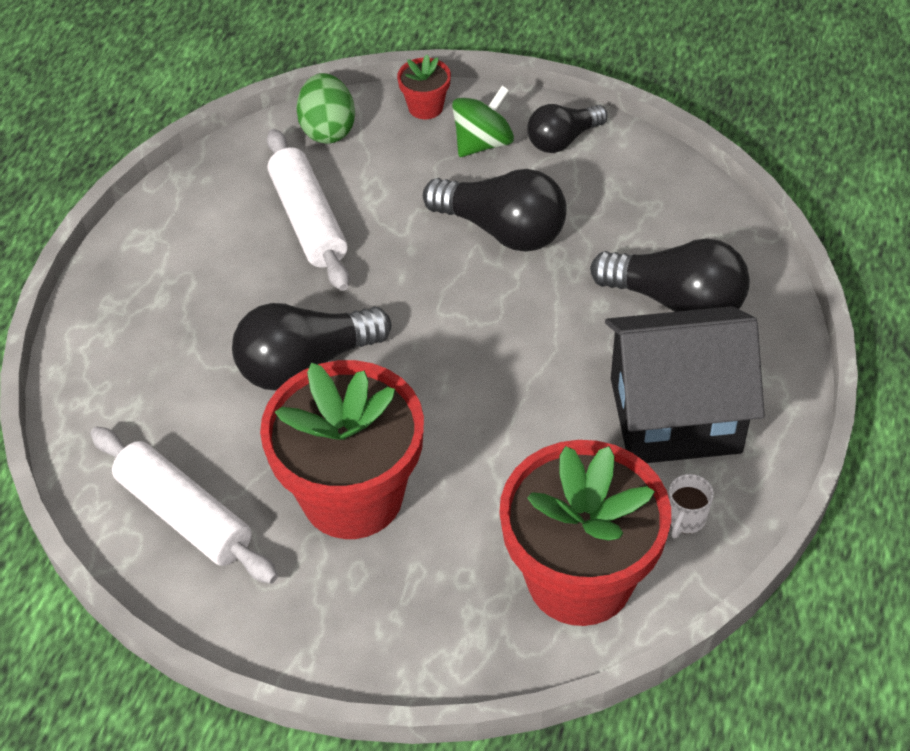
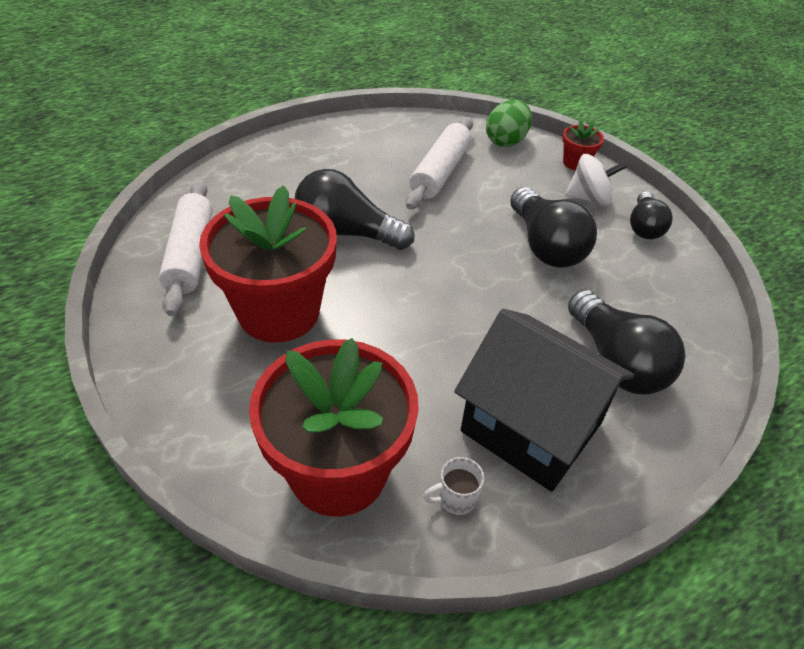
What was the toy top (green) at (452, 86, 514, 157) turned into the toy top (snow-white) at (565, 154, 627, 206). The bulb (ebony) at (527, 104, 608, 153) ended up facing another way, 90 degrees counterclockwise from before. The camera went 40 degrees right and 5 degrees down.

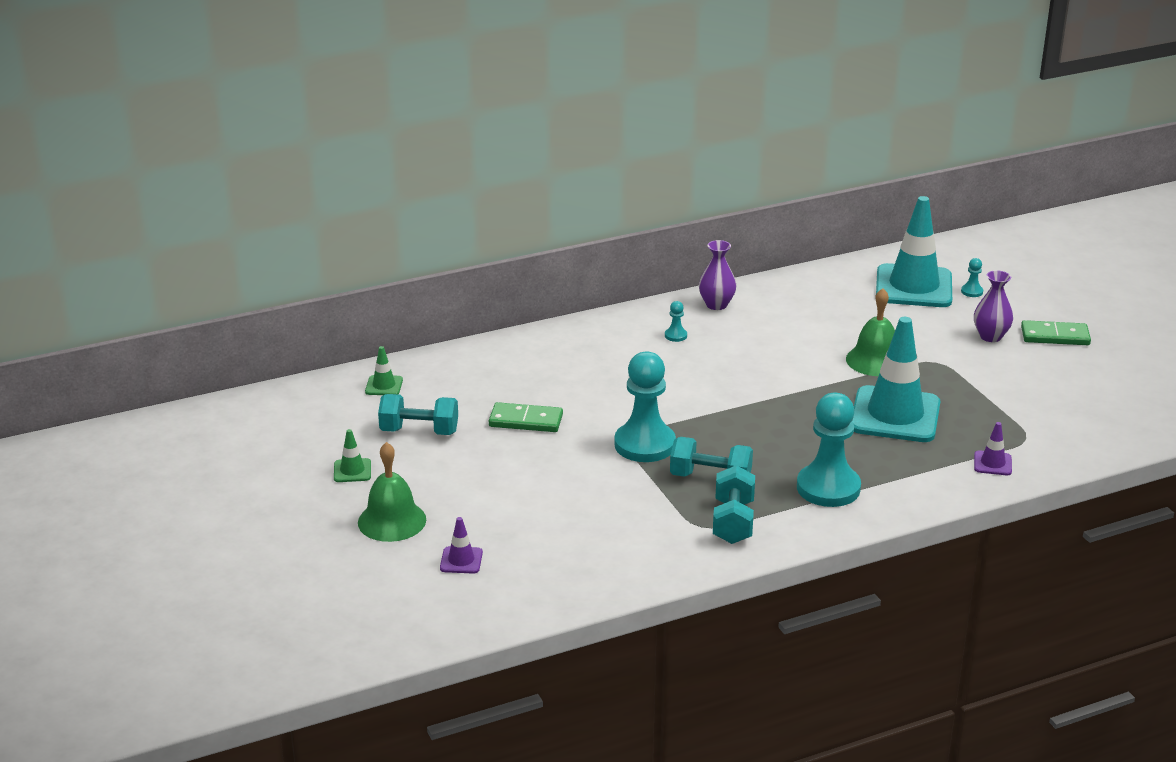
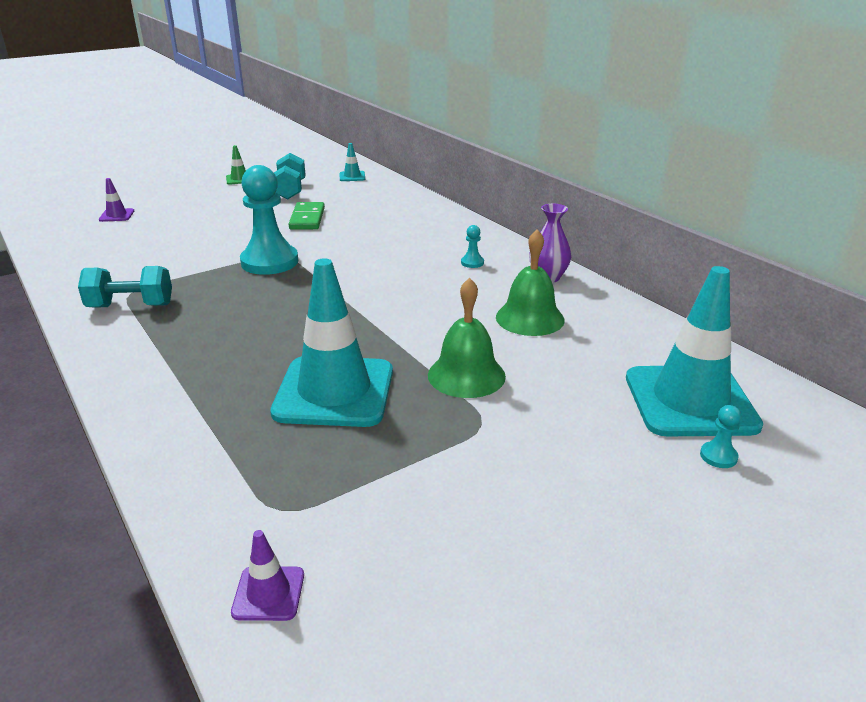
The second view lost the free weight (aqua) at (670, 437, 753, 477). The second view lost the chess pawn (aqua) at (797, 393, 861, 507). The second view lost the tall vase (purple) at (974, 270, 1013, 342). The second view lost the domino piece (green) at (1021, 320, 1091, 345). The bell (green) ended up elsewhere, having gone from (358, 442, 426, 542) to (496, 229, 565, 336). The safety cone (purple) ended up elsewhere, having gone from (974, 422, 1012, 475) to (231, 530, 304, 621). What was the safety cone (green) at (365, 346, 403, 395) turned into the safety cone (aqua) at (340, 143, 365, 181). The camera went 80 degrees right and 0 degrees up.

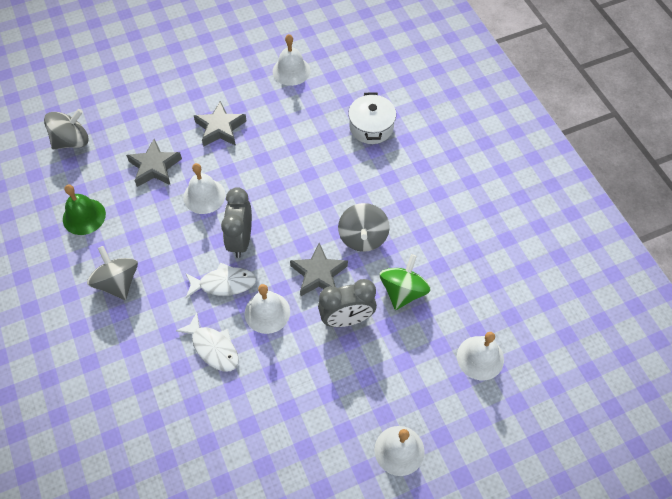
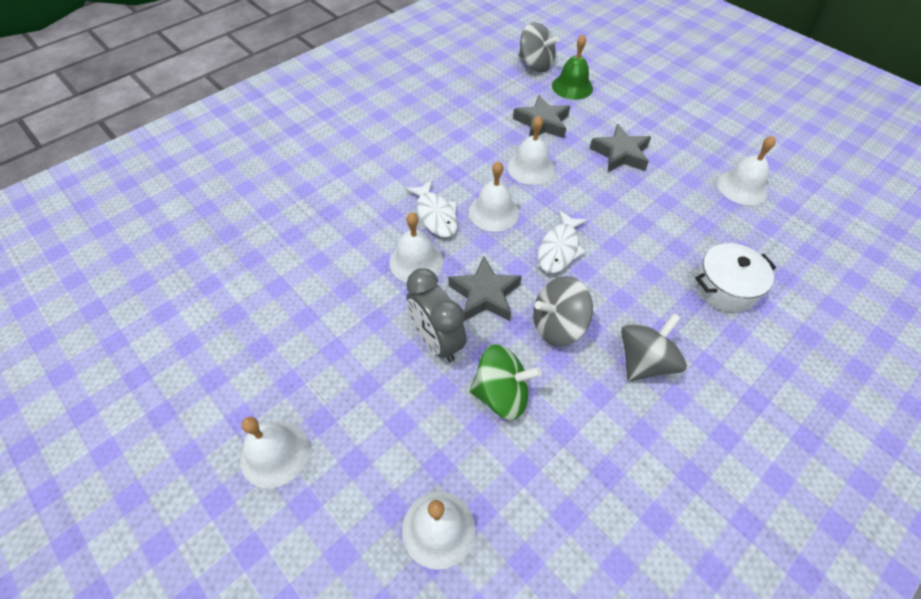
The bell (green) ended up elsewhere, having gone from (63, 185, 106, 235) to (552, 35, 593, 100). The toy top (ash-grey) ended up elsewhere, having gone from (87, 246, 138, 300) to (621, 313, 687, 381). The fish figure (snow-white) ended up elsewhere, having gone from (176, 313, 239, 372) to (538, 210, 589, 273). Where the bedside clock (ash-grey) stood at (221, 187, 252, 258), the bell (snow-white) came to stand at (469, 161, 519, 231). The camera went 70 degrees right and 5 degrees down.

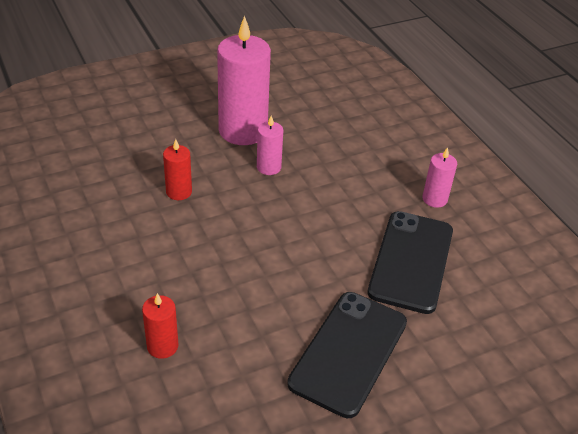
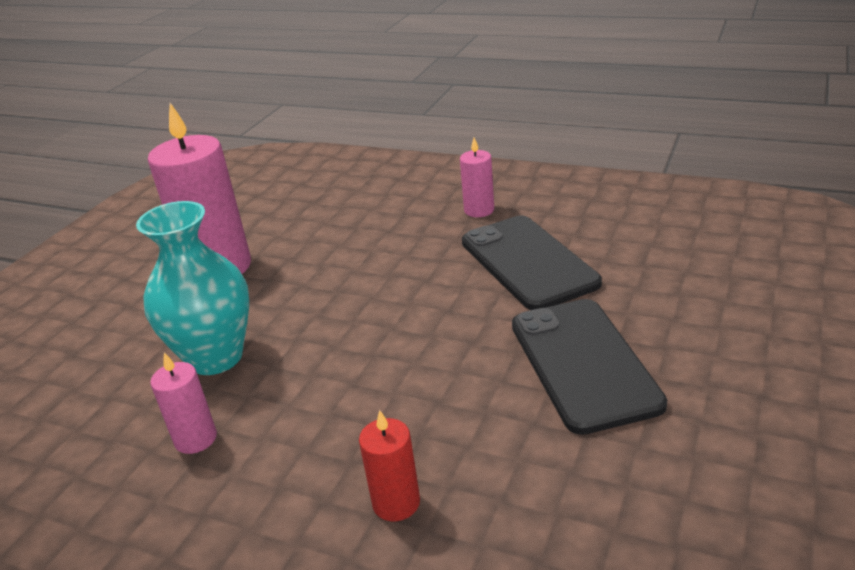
The pillar candle (pink) ended up elsewhere, having gone from (257, 116, 283, 175) to (150, 352, 217, 454). Where the pillar candle (scarlet) stood at (163, 139, 192, 200), the tall vase (aqua) came to stand at (136, 201, 249, 375). The camera went 35 degrees left and 10 degrees down.

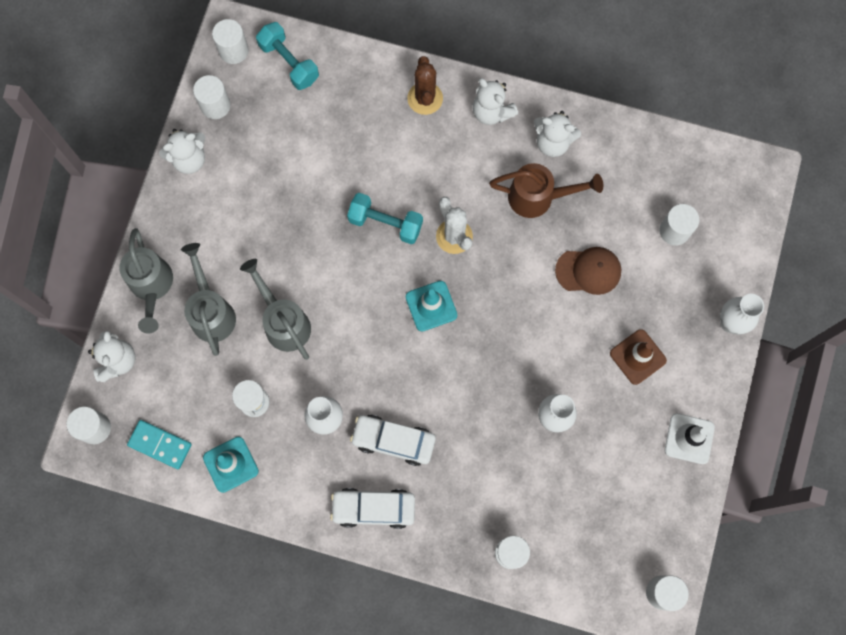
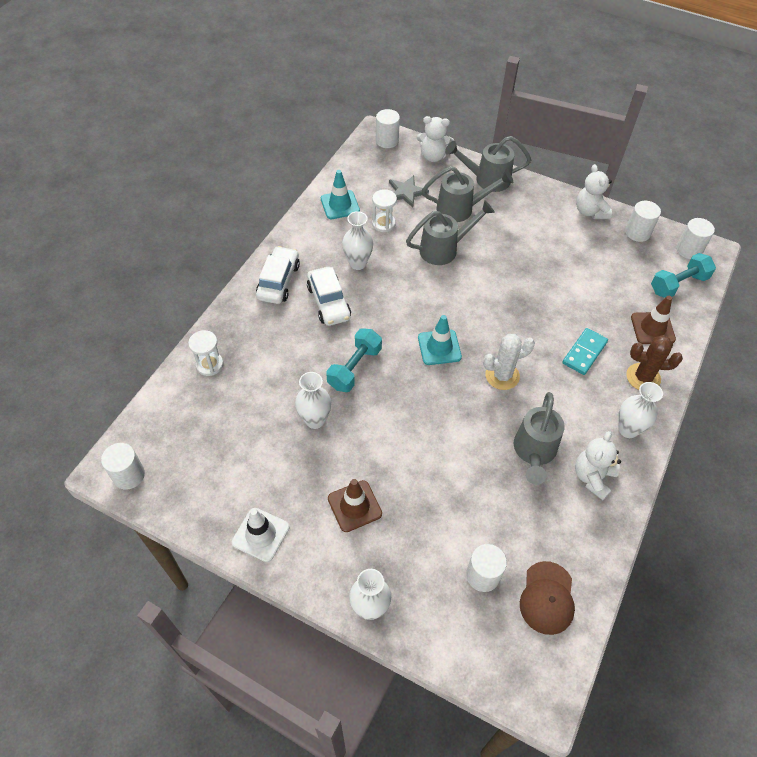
The second view gained the star shape (ash-grey) at (389, 175, 429, 208). The second view gained the safety cone (dark brown) at (631, 296, 676, 344). The domino piece (aqua) ended up elsewhere, having gone from (127, 420, 192, 469) to (562, 328, 608, 375). The free weight (aqua) ended up elsewhere, having gone from (347, 193, 423, 244) to (326, 328, 382, 392). The cap (dark brown) ended up elsewhere, having gone from (555, 247, 621, 295) to (520, 561, 575, 635). Where the teddy (snow-white) stood at (473, 78, 518, 125), the tall vase (snow-white) came to stand at (618, 382, 663, 438). What was the sprinkling can (dark brown) at (489, 163, 603, 218) turned into the sprinkling can (ash-grey) at (514, 392, 565, 485). The toy car (snow-white) at (350, 415, 436, 466) ended up facing another way, 135 degrees clockwise from before. The camera went 100 degrees right and 20 degrees down.

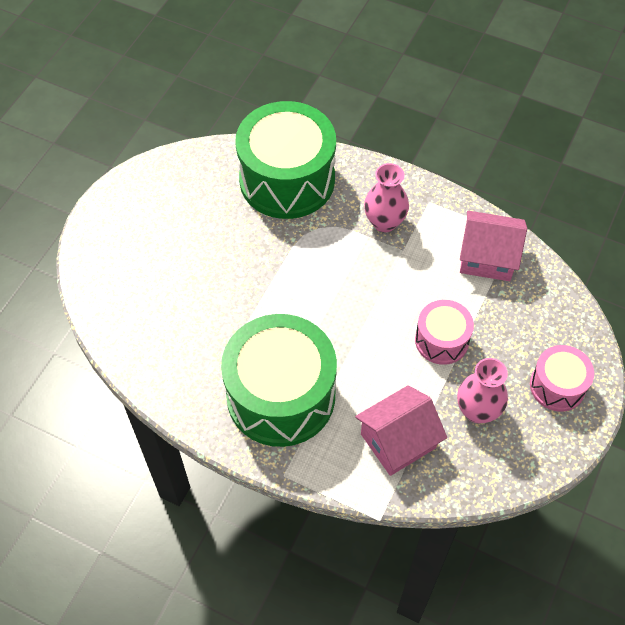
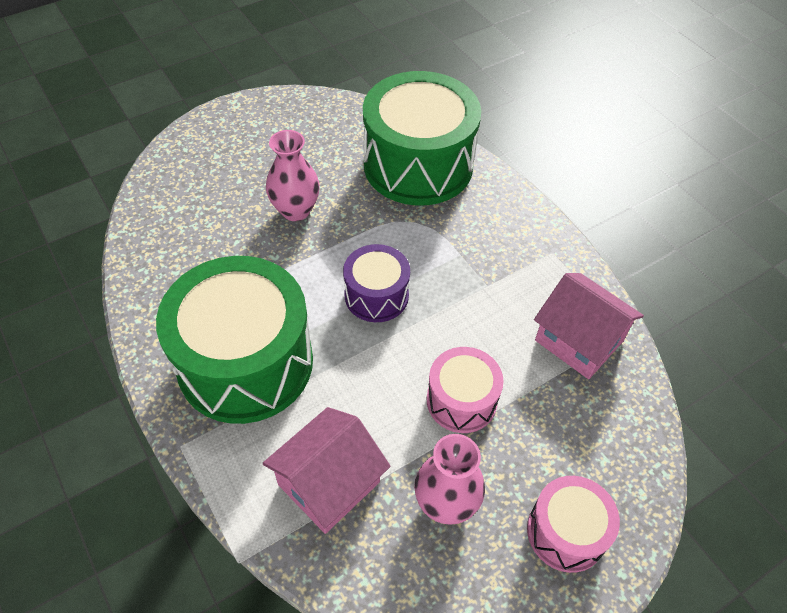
The second view gained the toy drum (purple) at (343, 244, 410, 322). The tall vase (pink) ended up elsewhere, having gone from (364, 163, 409, 233) to (266, 130, 320, 221). The toy house (pink) at (355, 385, 447, 476) ended up facing another way, 45 degrees counterclockwise from before. The camera went 30 degrees right and 5 degrees down.

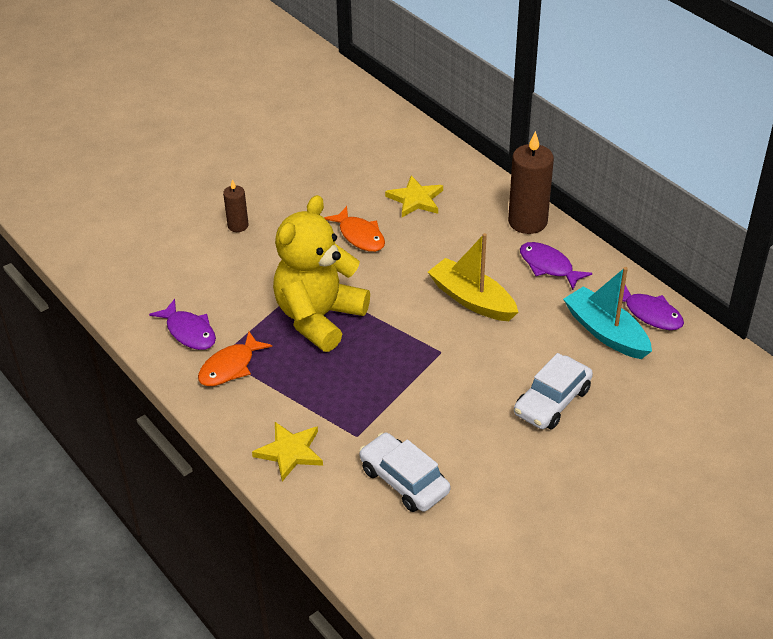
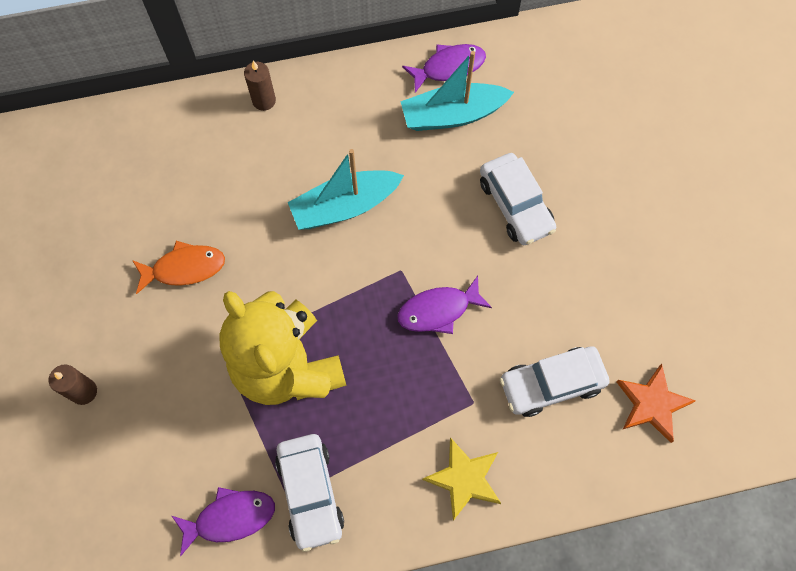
The second view lost the star shape (golden) at (385, 176, 443, 217). The second view gained the star shape (bright orange) at (617, 364, 695, 443). The fish figure (purple) ended up elsewhere, having gone from (520, 242, 592, 290) to (397, 276, 492, 334). Where the fish figure (bright orange) stood at (198, 331, 272, 386), the toy car (snow-white) came to stand at (275, 434, 344, 552). What was the sailboat (golden) at (428, 233, 518, 321) turned into the sailboat (aqua) at (288, 149, 404, 230). The size of the pillar candle (dark brown) at (508, 131, 554, 234) changed by a factor of 0.53. The camera went 65 degrees left and 25 degrees up.

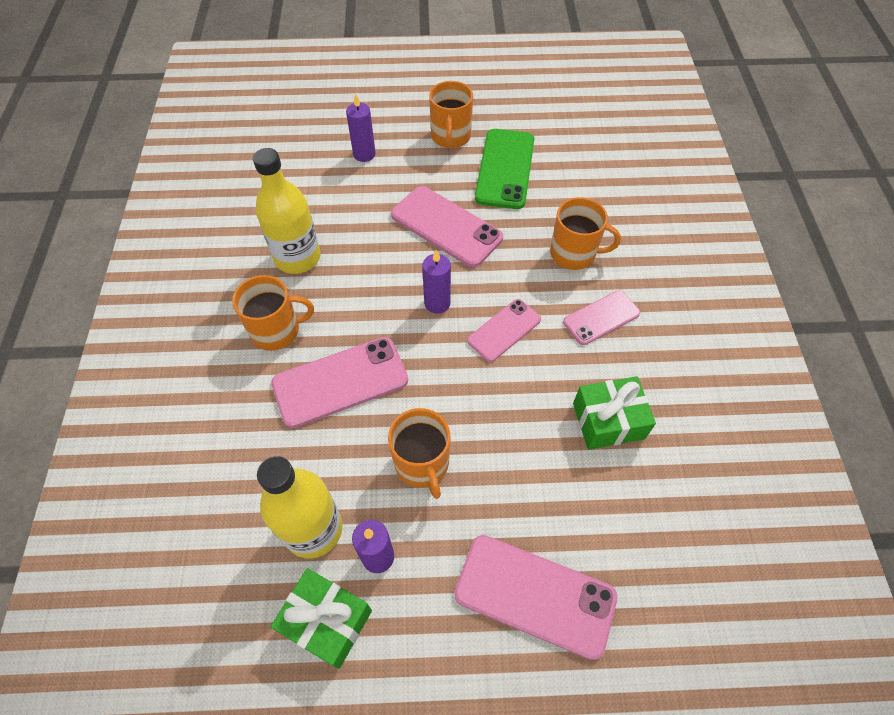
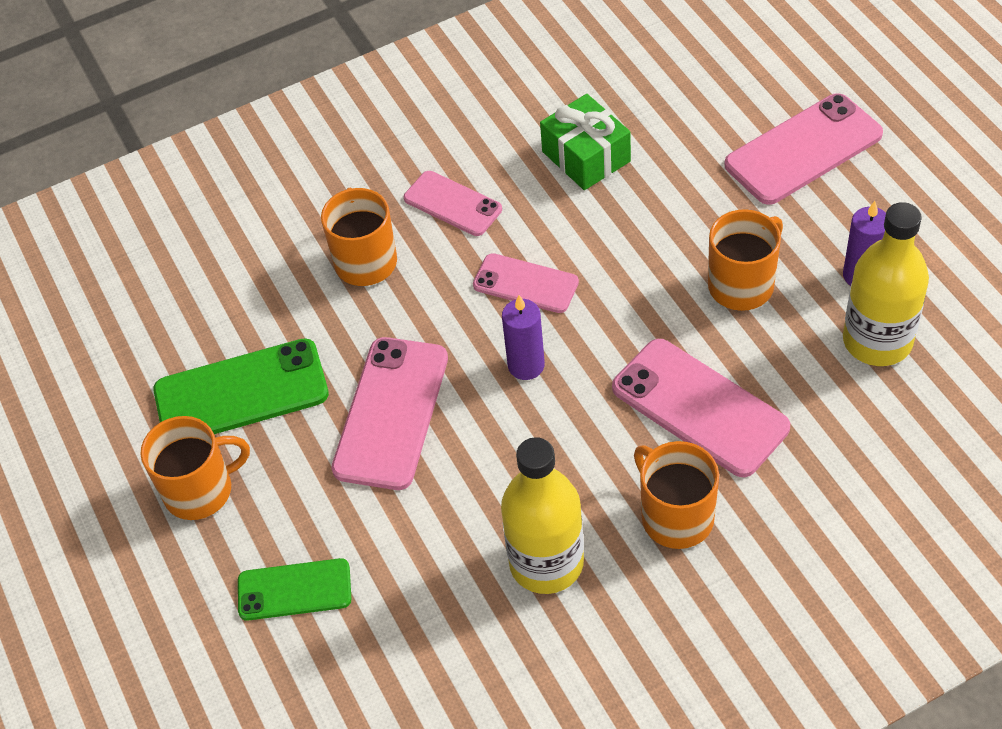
The second view lost the present (green) at (271, 568, 372, 669). Where the pillar candle (purple) stood at (346, 93, 376, 162), the smartphone (green) came to stand at (238, 558, 351, 621). The smartphone (pink) at (454, 535, 618, 660) ended up facing another way, 60 degrees clockwise from before. The camera went 110 degrees left and 5 degrees down.

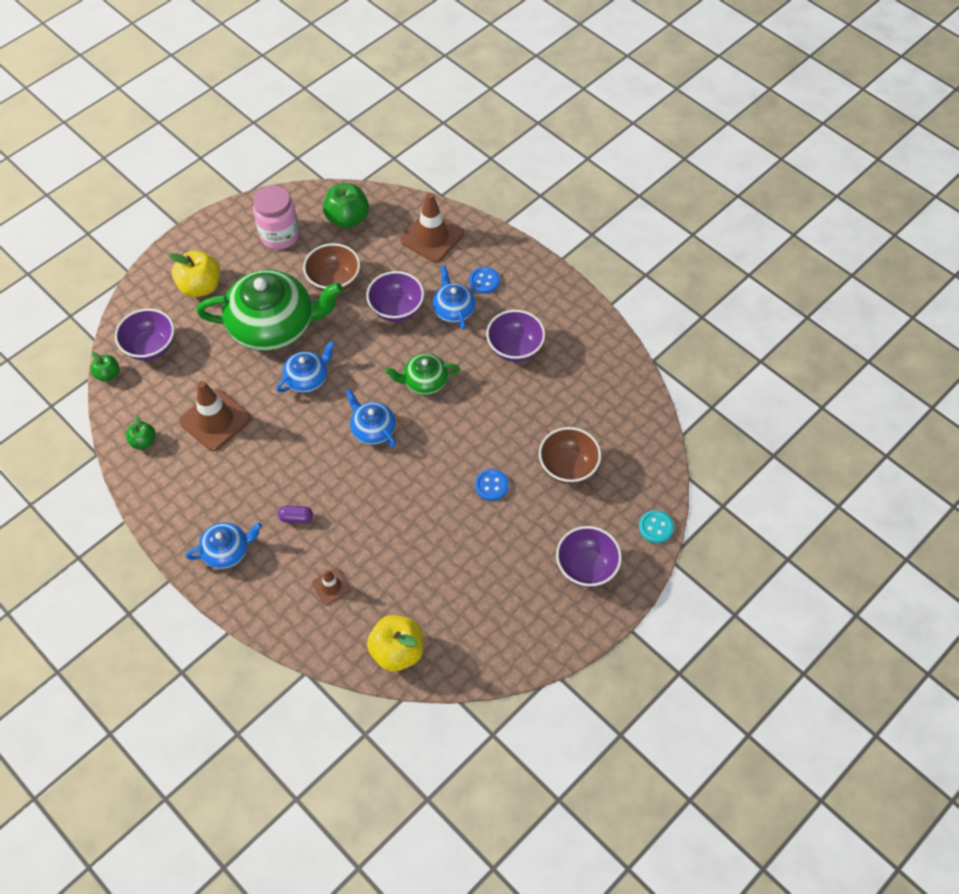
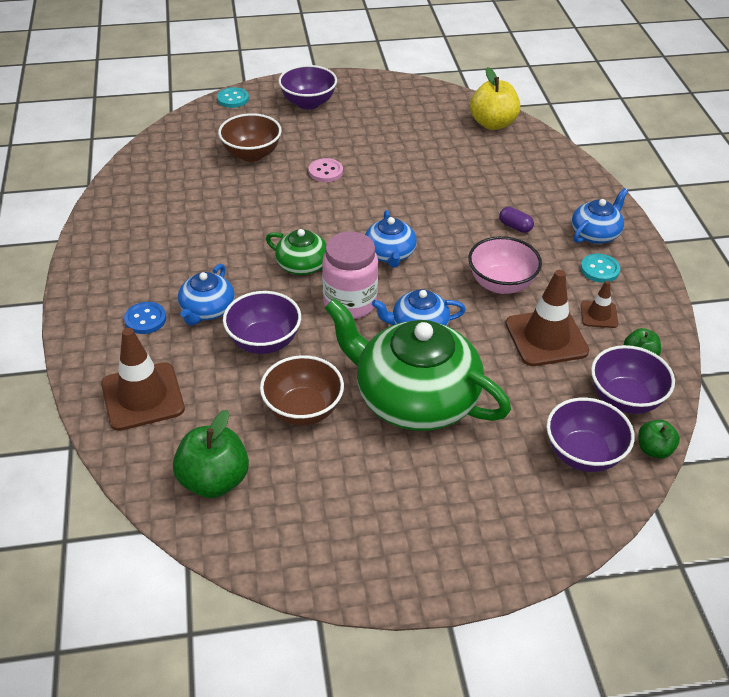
The second view lost the apple fruit (golden) at (169, 251, 221, 297). The second view gained the bowl (pink) at (468, 236, 542, 294). The second view gained the sewing button (aqua) at (581, 253, 620, 283). The jam jar (pink) ended up elsewhere, having gone from (253, 185, 299, 250) to (322, 231, 378, 319). The safety cone (dark brown) ended up elsewhere, having gone from (312, 568, 351, 605) to (581, 281, 618, 328). The bowl (purple) ended up elsewhere, having gone from (486, 310, 545, 362) to (591, 345, 675, 414). What was the sewing button (royal blue) at (475, 469, 509, 501) turned into the sewing button (pink) at (309, 158, 343, 182). The teapot (royal blue) at (186, 522, 262, 569) ended up facing another way, 120 degrees clockwise from before. The camera went 145 degrees left and 15 degrees down.

